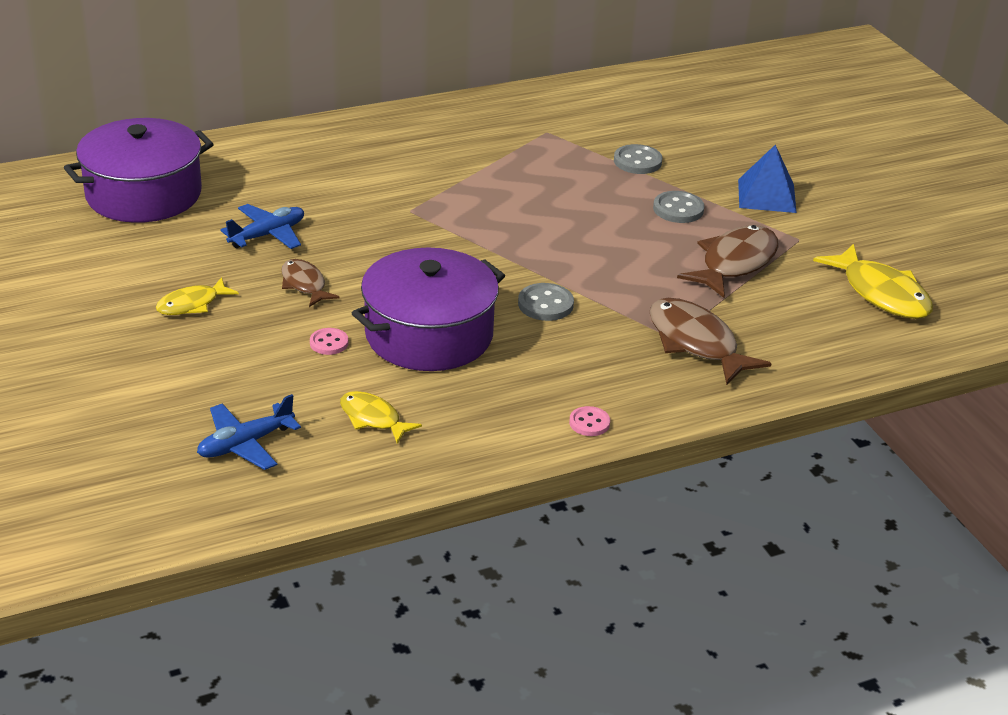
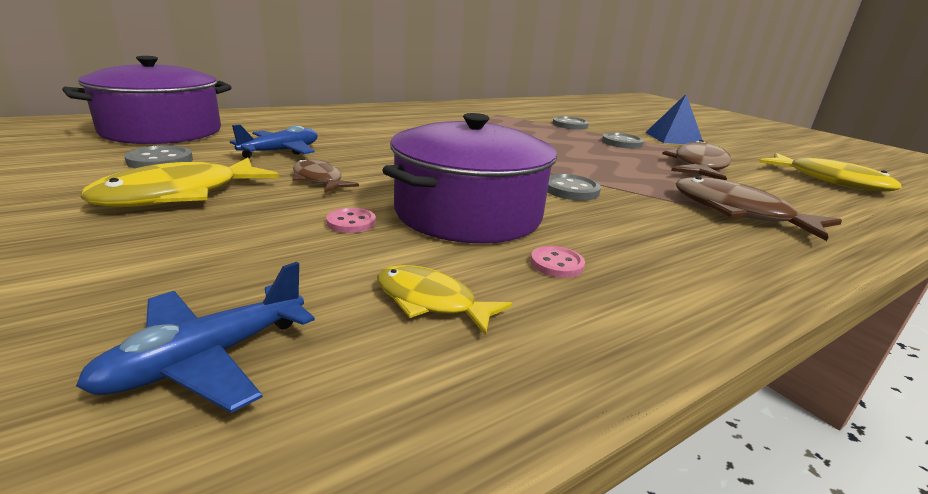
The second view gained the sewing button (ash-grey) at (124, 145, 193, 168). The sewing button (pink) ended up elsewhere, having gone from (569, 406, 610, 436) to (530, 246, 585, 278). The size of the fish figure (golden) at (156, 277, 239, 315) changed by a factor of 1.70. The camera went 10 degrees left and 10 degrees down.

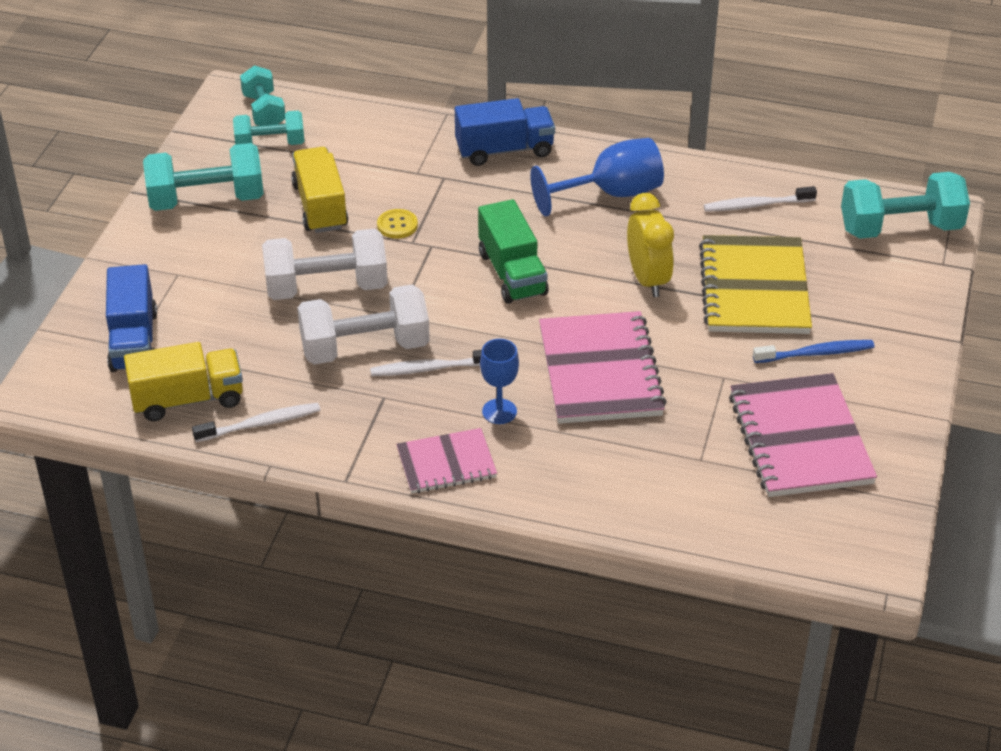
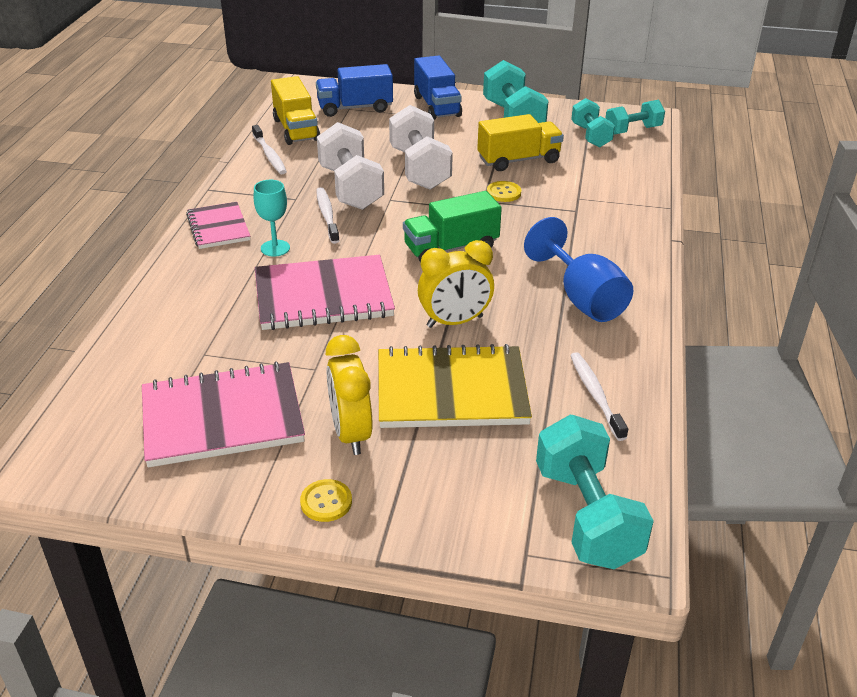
The second view gained the sewing button (golden) at (300, 479, 352, 522). The lorry (royal blue) ended up elsewhere, having gone from (455, 98, 555, 166) to (414, 55, 462, 120). Where the dental brush (royal blue) stood at (753, 340, 874, 363), the bedside clock (golden) came to stand at (326, 335, 373, 455). What was the chalice (royal blue) at (480, 339, 519, 424) turned into the chalice (aqua) at (254, 180, 290, 257). The camera went 85 degrees right and 5 degrees down.

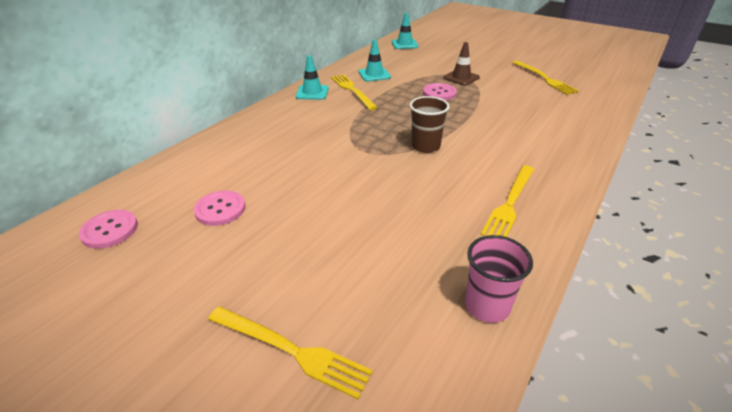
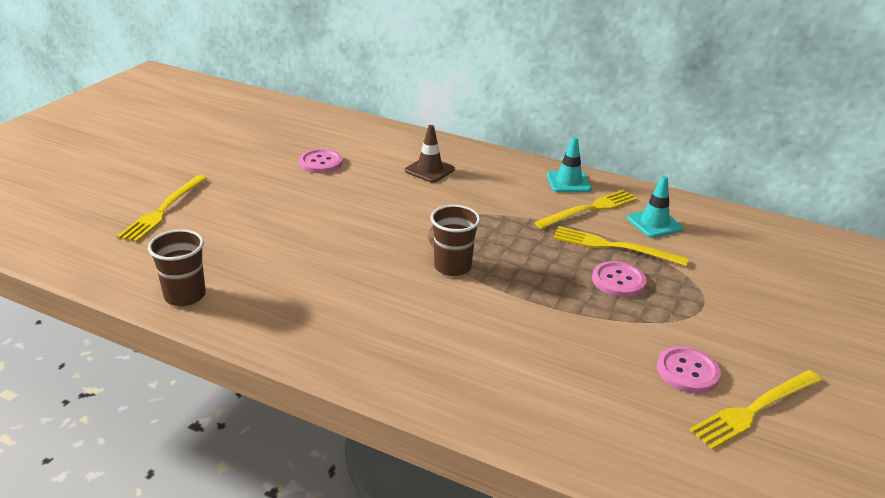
The second view lost the safety cone (aqua) at (392, 13, 418, 49). The sewing button (pink) ended up elsewhere, having gone from (79, 210, 138, 249) to (657, 346, 721, 393). The safety cone (dark brown) ended up elsewhere, having gone from (443, 42, 480, 86) to (405, 125, 455, 183). The fork (golden) ended up elsewhere, having gone from (481, 165, 534, 237) to (553, 226, 689, 266). What was the cup (pink) at (465, 235, 533, 323) turned into the cup (dark brown) at (148, 229, 206, 306). The camera went 80 degrees right and 5 degrees down.

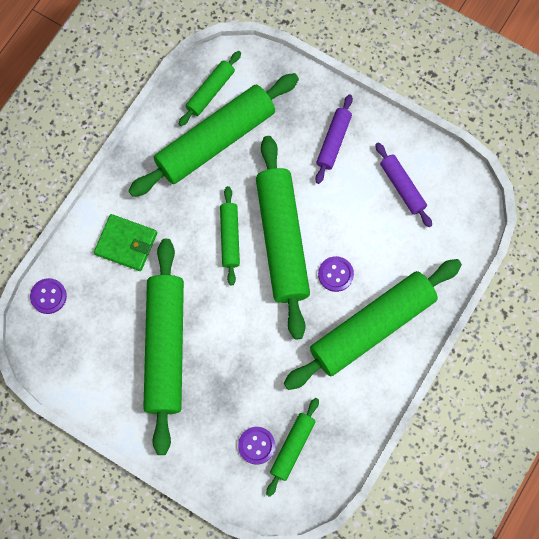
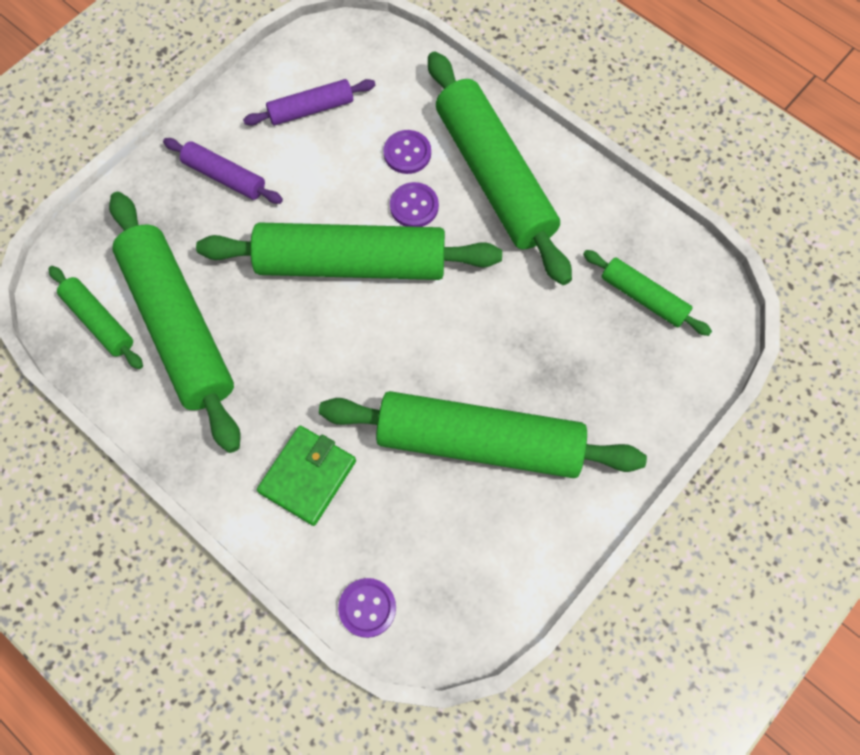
The second view lost the pastry roller (green) at (220, 186, 240, 285). The sewing button (purple) ended up elsewhere, having gone from (238, 427, 275, 464) to (383, 130, 431, 174). The camera went 80 degrees left and 5 degrees down.

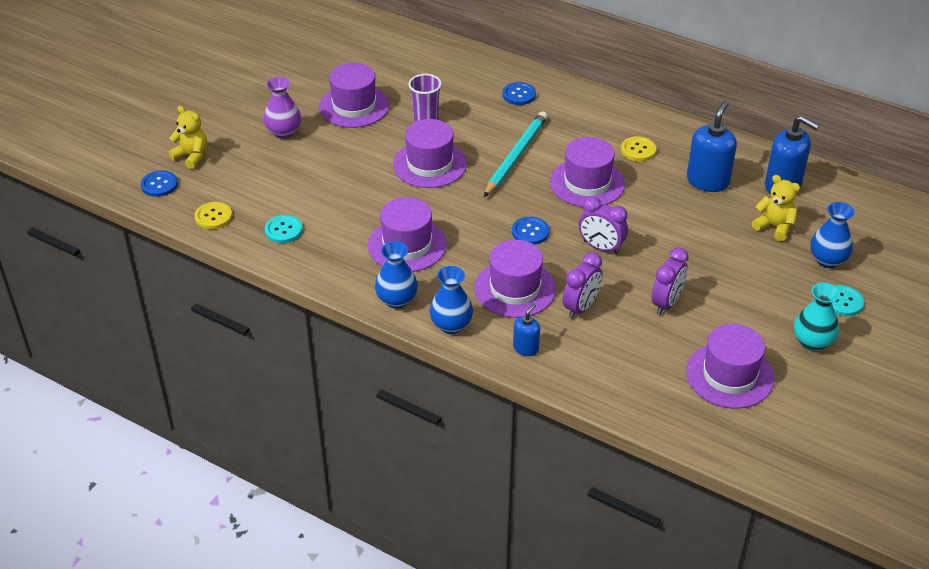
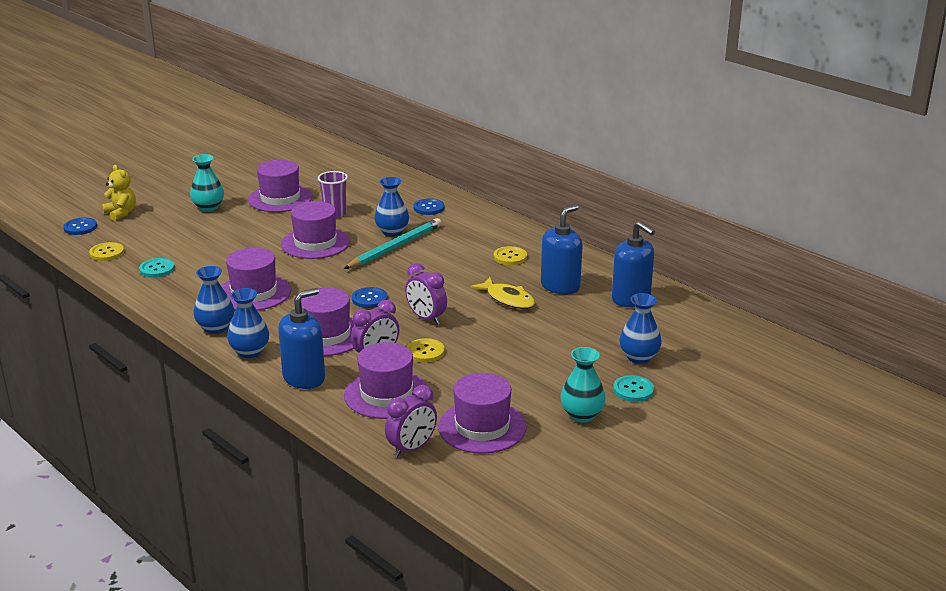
The second view lost the teddy (golden) at (752, 175, 800, 241). The second view gained the tall vase (royal blue) at (374, 177, 409, 237). The second view gained the sewing button (golden) at (407, 338, 445, 363). The second view gained the fish figure (golden) at (470, 277, 535, 309). The hat (purple) ended up elsewhere, having gone from (550, 137, 625, 207) to (344, 342, 427, 419). The bedside clock (purple) ended up elsewhere, having gone from (651, 247, 689, 315) to (385, 385, 437, 457). What was the tall vase (purple) at (264, 77, 301, 139) turned into the tall vase (aqua) at (190, 154, 224, 212). The size of the soap pump (royal blue) at (513, 303, 540, 356) changed by a factor of 1.84. The camera went 15 degrees right and 15 degrees down.

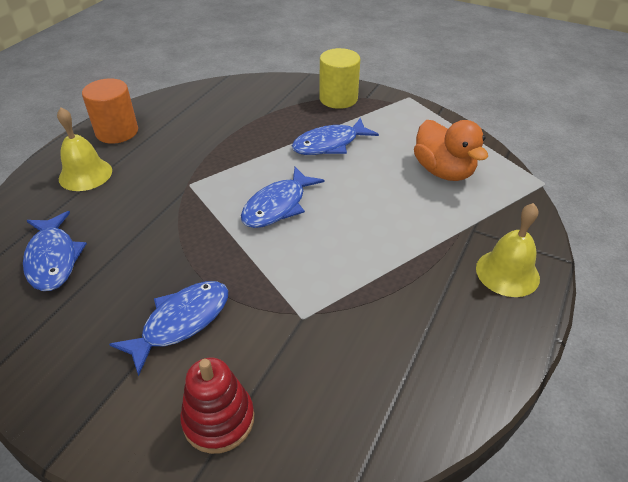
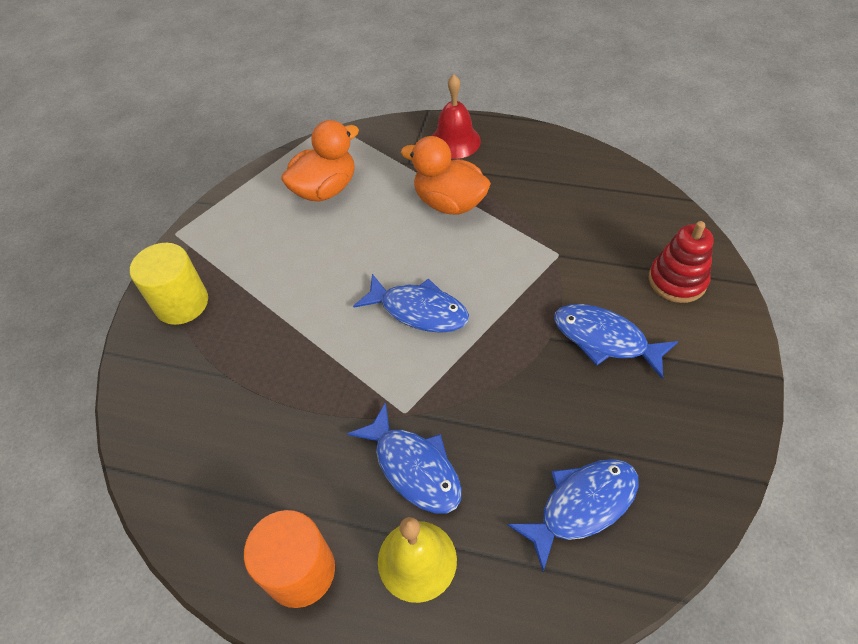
The second view gained the rubber duck (bright orange) at (401, 136, 491, 215). The fish figure (royal blue) ended up elsewhere, having gone from (292, 118, 379, 155) to (347, 402, 462, 514). What was the bell (golden) at (476, 203, 540, 297) turned into the bell (scarlet) at (432, 74, 481, 159). The camera went 100 degrees left and 10 degrees up.

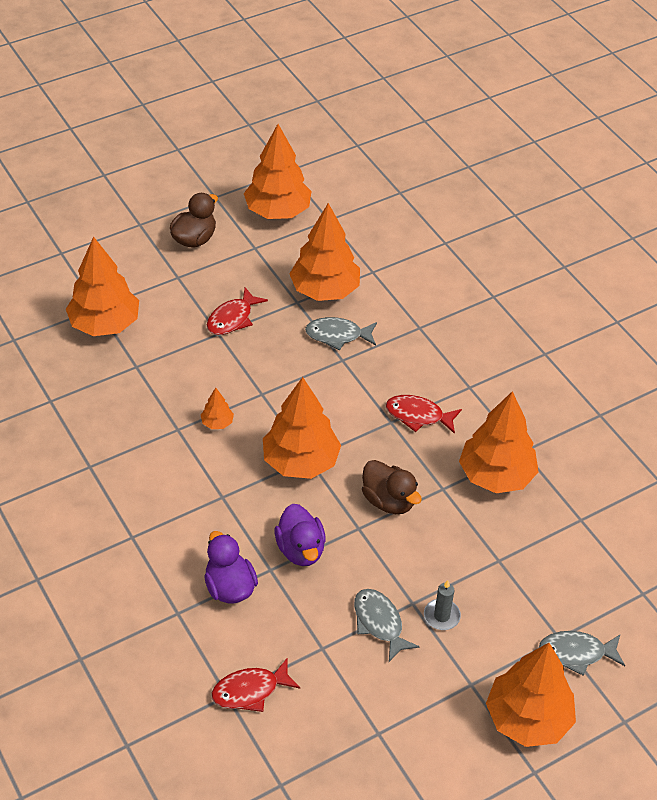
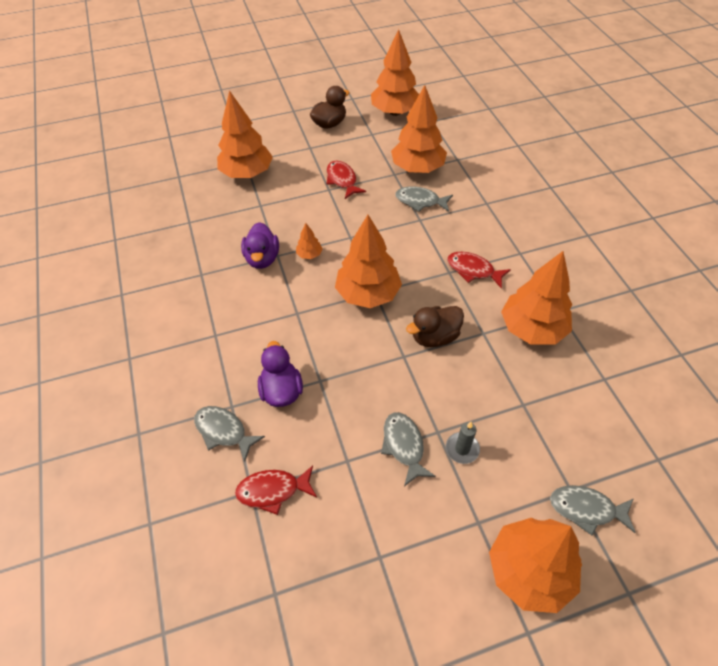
The second view gained the fish figure (ash-grey) at (194, 406, 265, 462). The rubber duck (purple) ended up elsewhere, having gone from (275, 504, 326, 566) to (241, 222, 279, 269). The fish figure (scarlet) at (207, 287, 268, 335) ended up facing another way, 105 degrees clockwise from before. The rubber duck (dark brown) at (362, 460, 422, 514) ended up facing another way, 90 degrees clockwise from before. The camera went 15 degrees right and 5 degrees up.

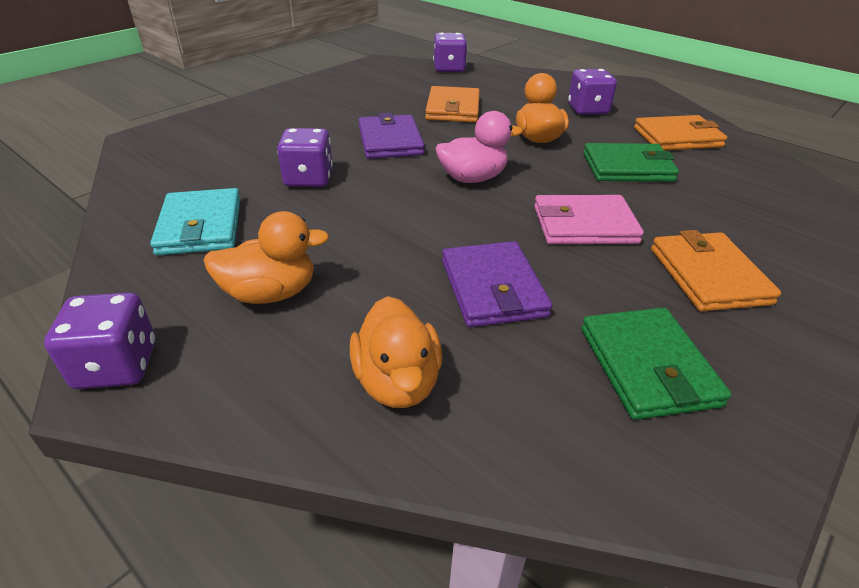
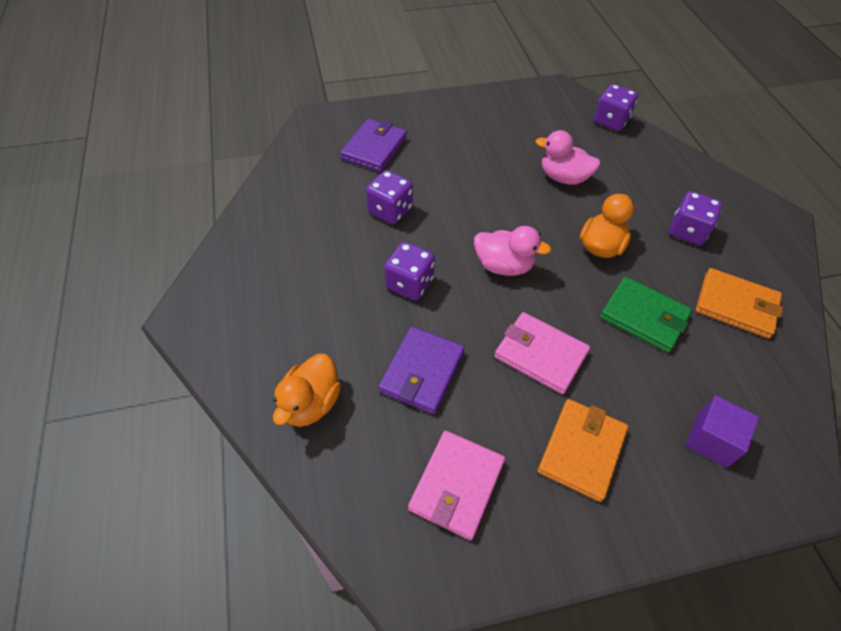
The second view lost the wallet (aqua) at (150, 188, 241, 255). The second view lost the rubber duck (bright orange) at (204, 211, 329, 304). The second view gained the block (purple) at (685, 395, 759, 468). The dice (purple) ended up elsewhere, having gone from (44, 292, 156, 389) to (385, 242, 435, 300). The wallet (purple) ended up elsewhere, having gone from (359, 113, 425, 159) to (340, 119, 407, 172). Where the wallet (bright orange) stood at (425, 86, 480, 122), the rubber duck (pink) came to stand at (535, 130, 601, 185). What was the wallet (green) at (581, 308, 731, 420) turned into the wallet (pink) at (408, 431, 505, 540). The camera went 35 degrees right and 15 degrees up.

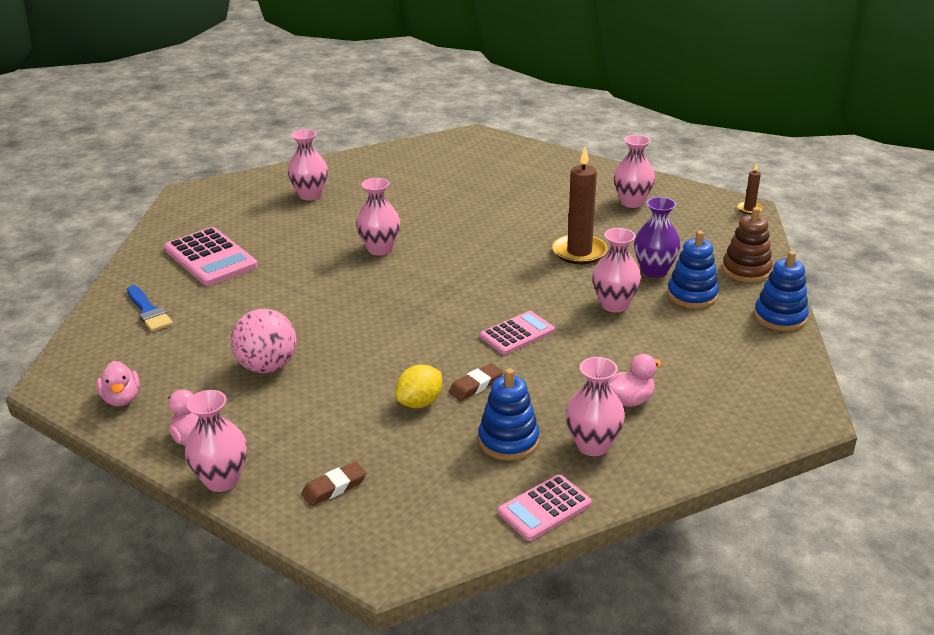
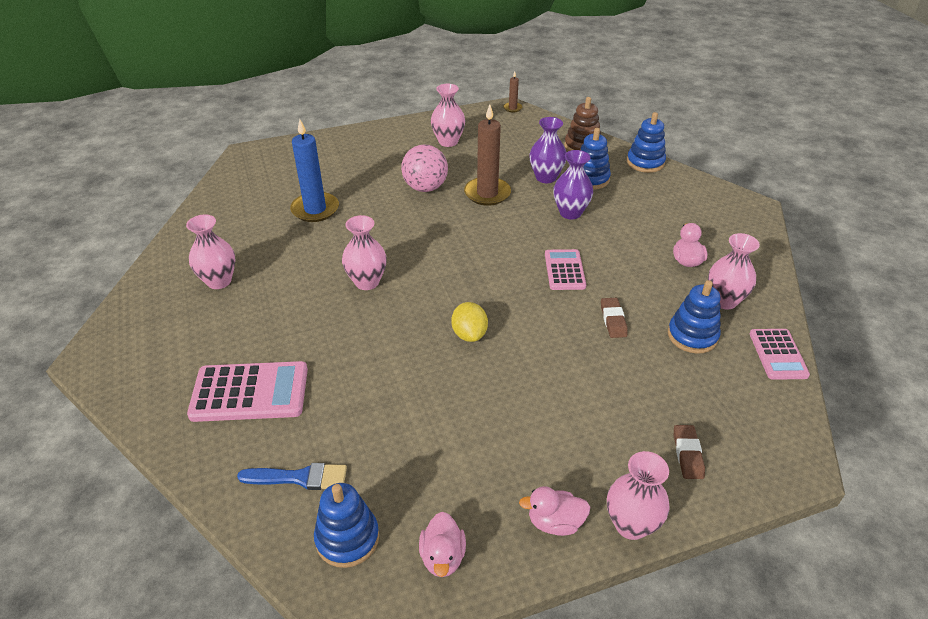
The second view gained the pillar candle (royal blue) at (290, 119, 339, 222). The second view gained the stacking toy (royal blue) at (314, 483, 379, 568). The sphere (pink) ended up elsewhere, having gone from (231, 309, 297, 373) to (401, 144, 448, 192). The lemon (golden) ended up elsewhere, having gone from (396, 365, 442, 408) to (451, 302, 488, 342). What was the tall vase (pink) at (592, 228, 641, 312) turned into the tall vase (purple) at (553, 150, 593, 219). The rubber duck (pink) at (97, 361, 140, 406) ended up facing another way, 75 degrees clockwise from before. The camera went 55 degrees left and 10 degrees up.

